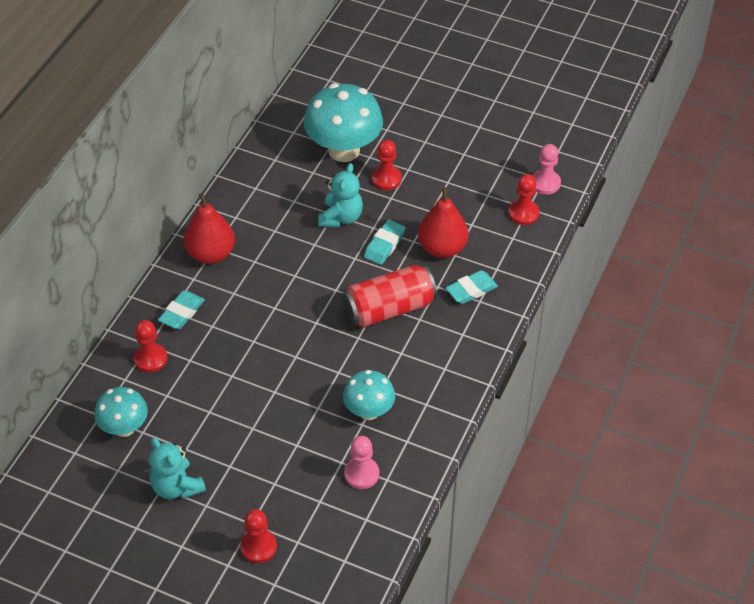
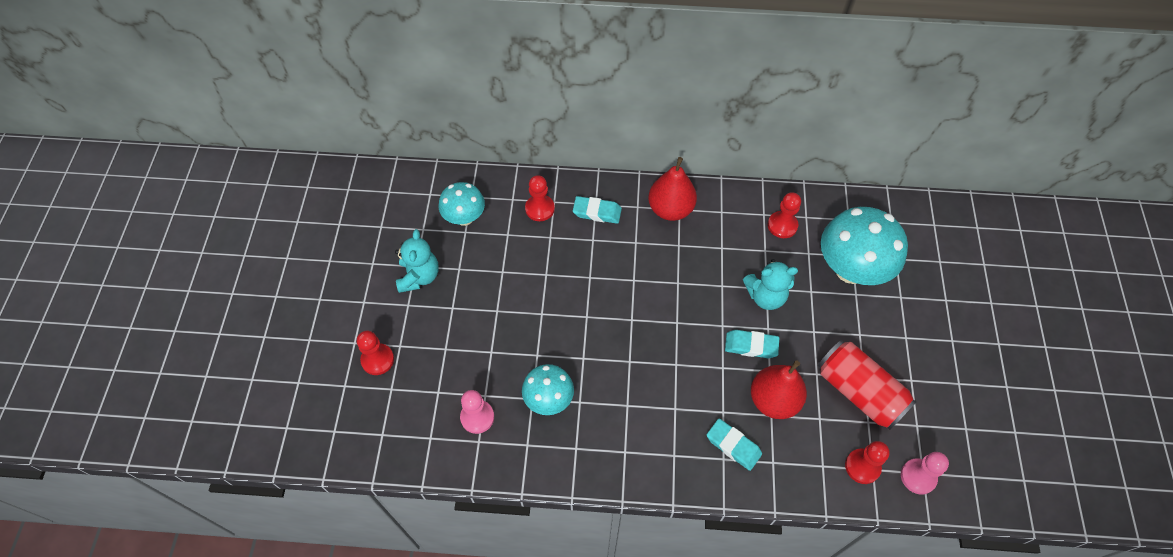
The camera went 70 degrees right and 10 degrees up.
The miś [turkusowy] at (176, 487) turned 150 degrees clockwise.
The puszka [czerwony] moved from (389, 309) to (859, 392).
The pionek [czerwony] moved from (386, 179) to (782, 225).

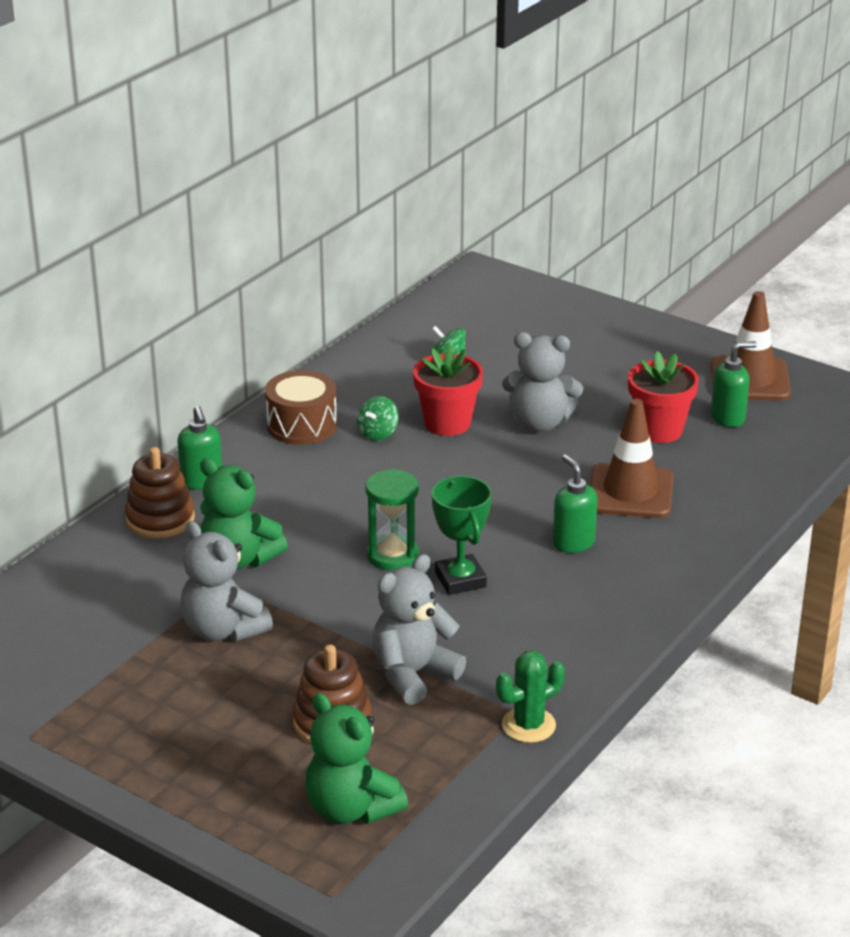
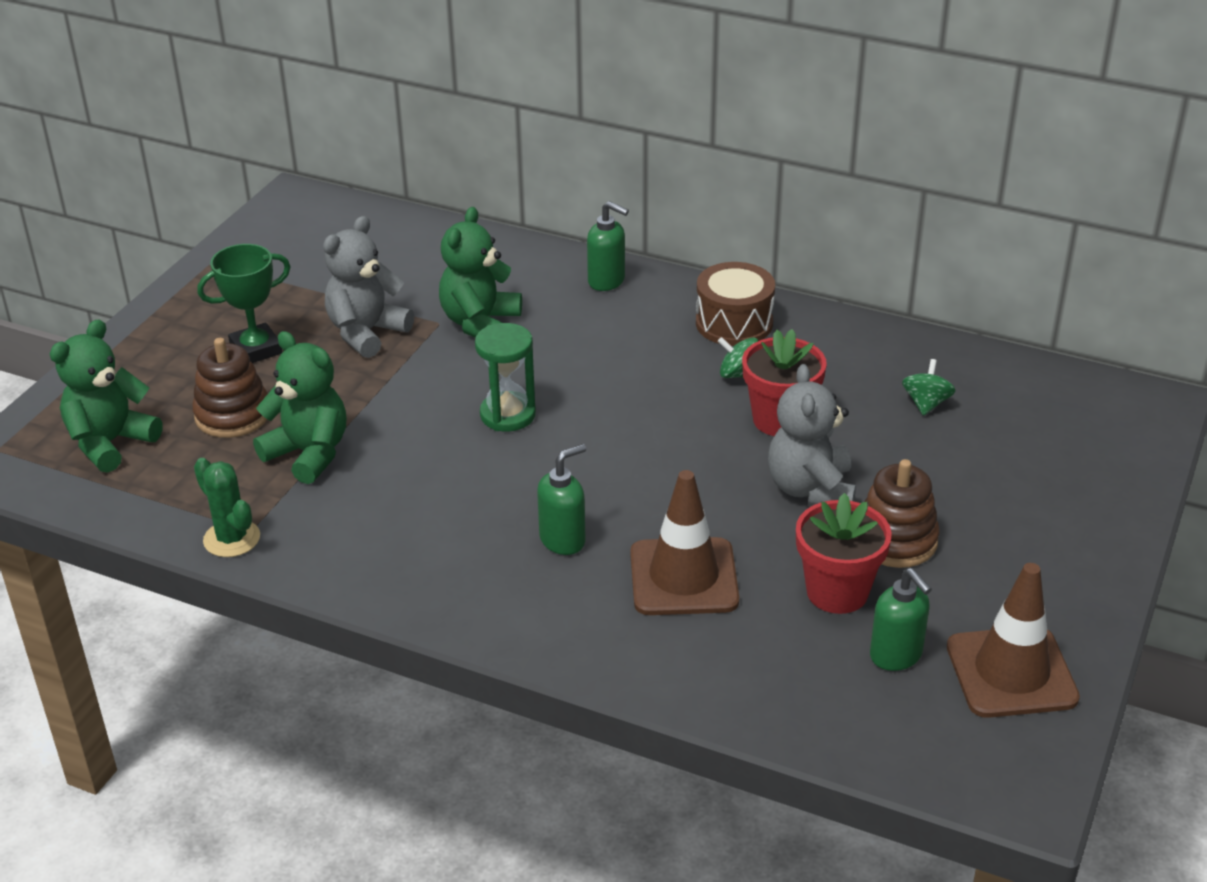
The camera went 80 degrees right and 5 degrees up.
The zabawka nakładanka [brązowy] moved from (160, 519) to (895, 540).
The dozownik mydła [zielony] at (202, 481) turned 120 degrees counterclockwise.
The miś [szary] at (413, 674) became the miś [zielony] at (309, 454).
The puchar [zielony] moved from (460, 580) to (256, 349).

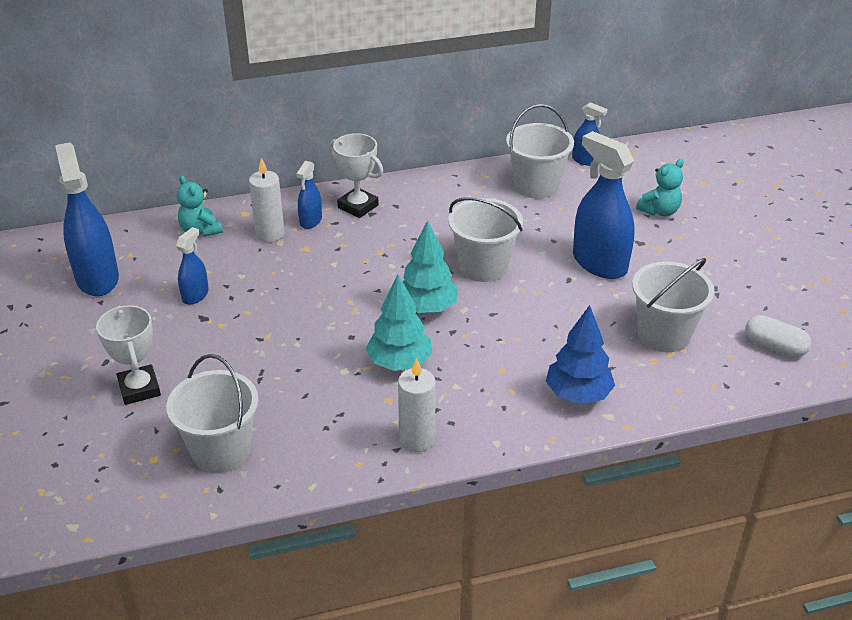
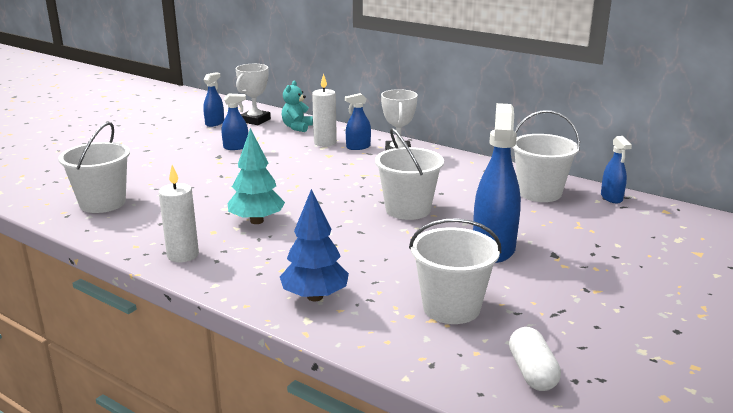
The camera went 50 degrees right and 15 degrees down.
The spryskiwacz [niebieski] at (97, 278) changed to 0.51 times the size.
The puchar [biały] moved from (139, 388) to (255, 120).
The drzewko [turkusowy] at (427, 307) disappeared.
The miś [turkusowy] at (659, 211) disappeared.

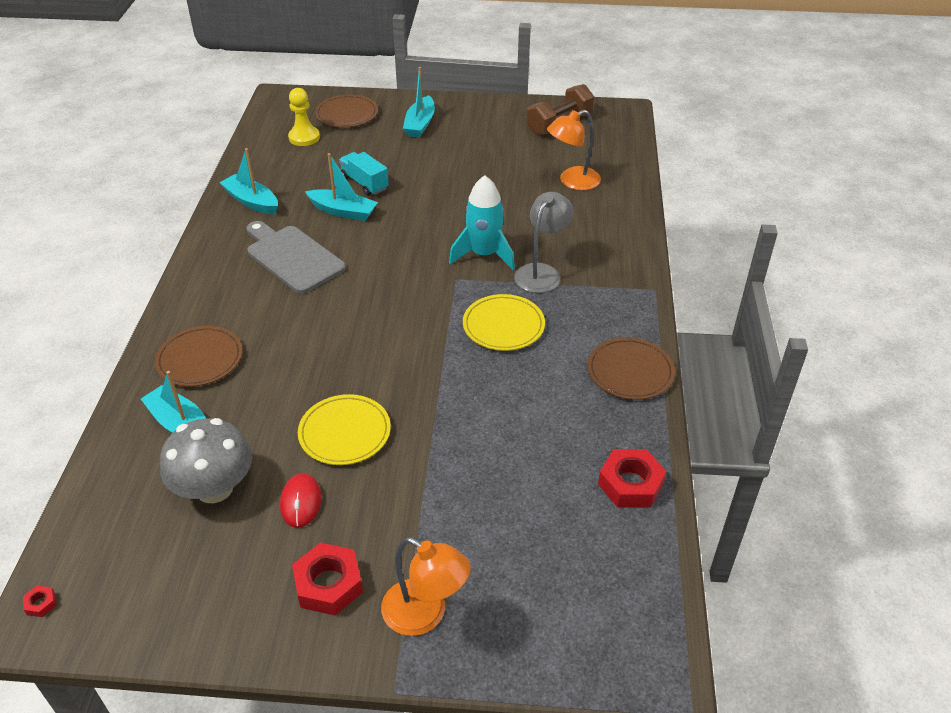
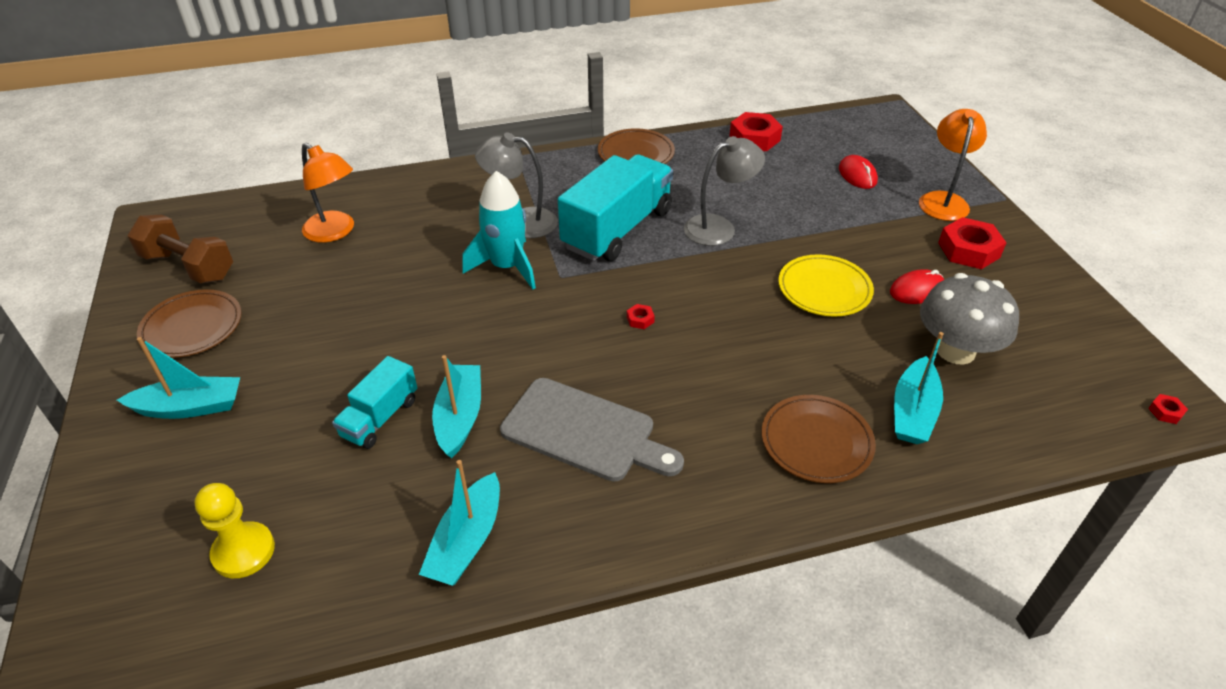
The camera went 110 degrees left and 0 degrees up.
The deska do krojenia [szary] at (293, 257) turned 90 degrees counterclockwise.
The talerz [brązowy] moved from (347, 114) to (192, 327).
The talerz [żółty] at (503, 326) was replaced by the ciężarówka [turkusowy] at (617, 229).
The nakrętka [czerwony] at (640, 319) appeared.
The lampka [szary] at (719, 227) appeared.
The myszka [czerwony] at (857, 175) appeared.

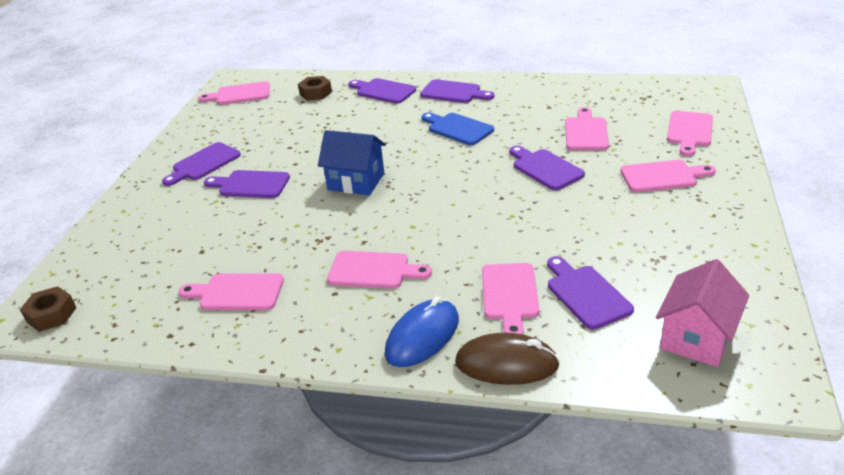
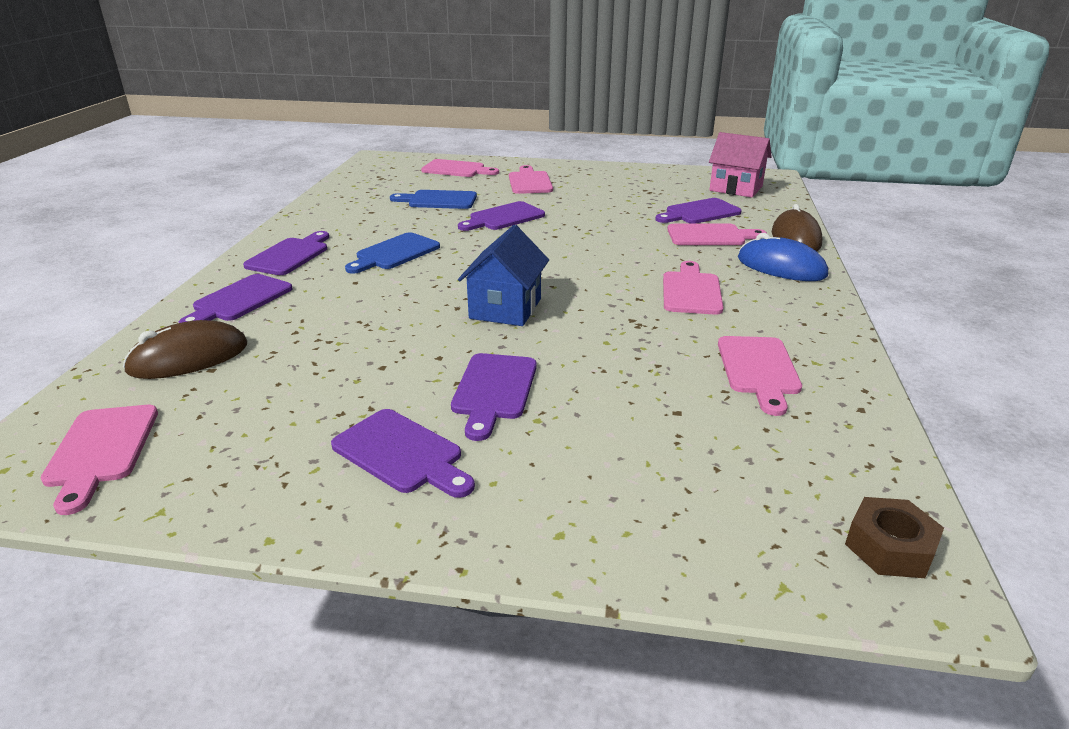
The camera went 95 degrees left and 5 degrees down.
The nakrętka [brązowy] at (315, 93) was replaced by the myszka [brązowy] at (188, 358).
The deska do krojenia [różowy] at (586, 132) became the deska do krojenia [niebieski] at (438, 200).

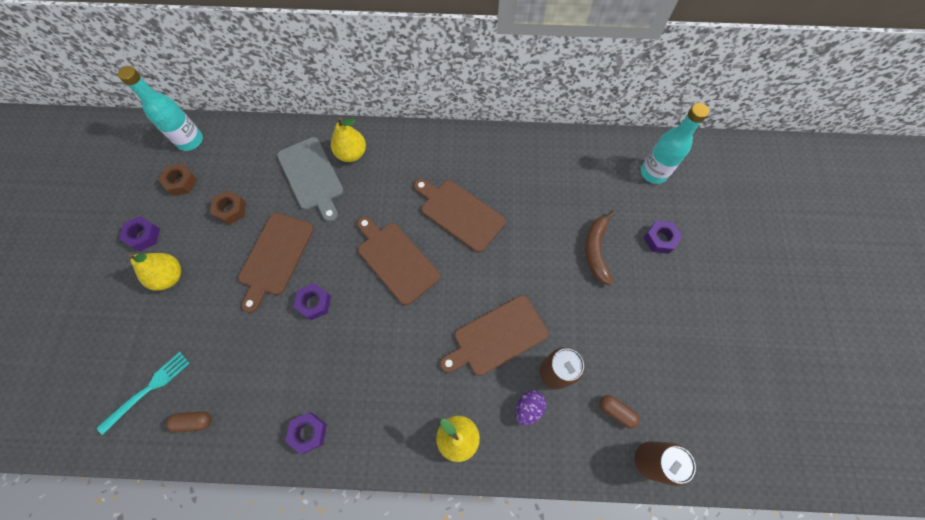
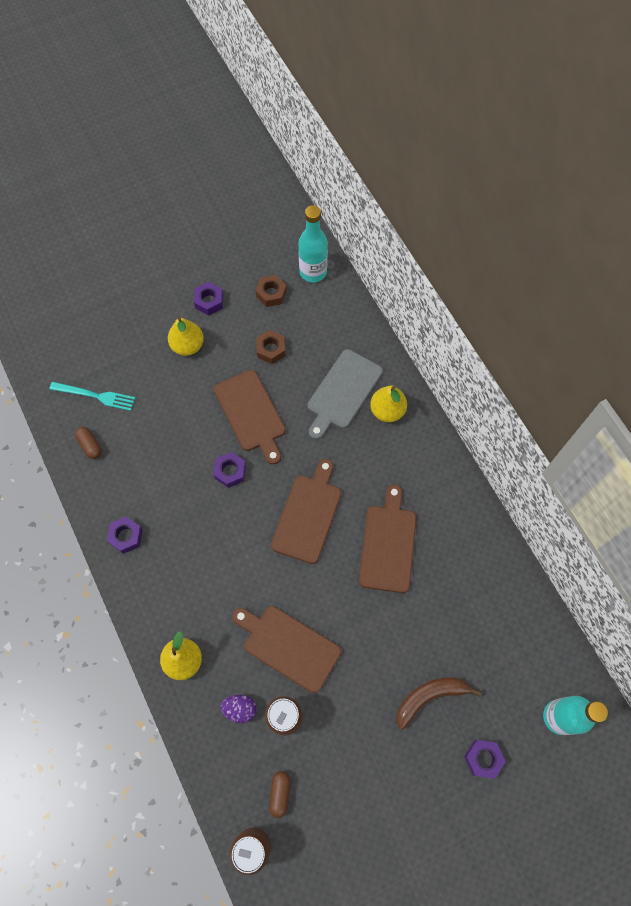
The camera went 60 degrees right and 0 degrees up.
The deska do krojenia [brązowy] at (275, 257) turned 105 degrees counterclockwise.

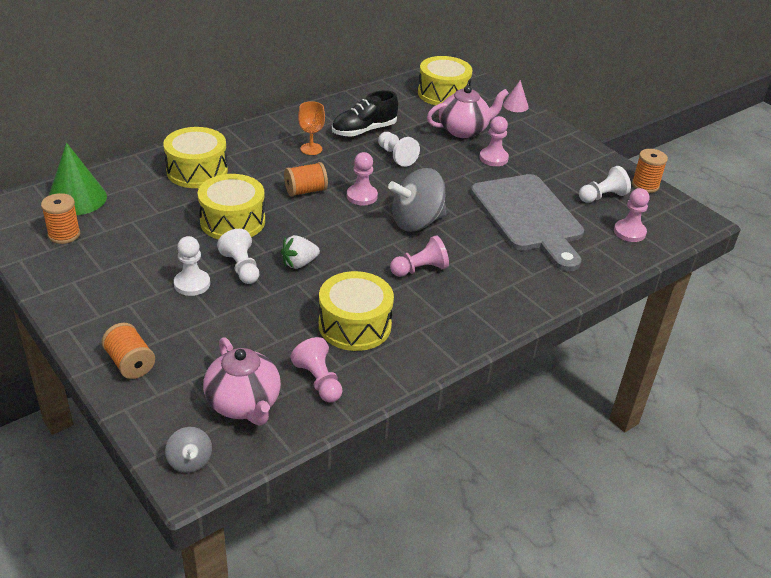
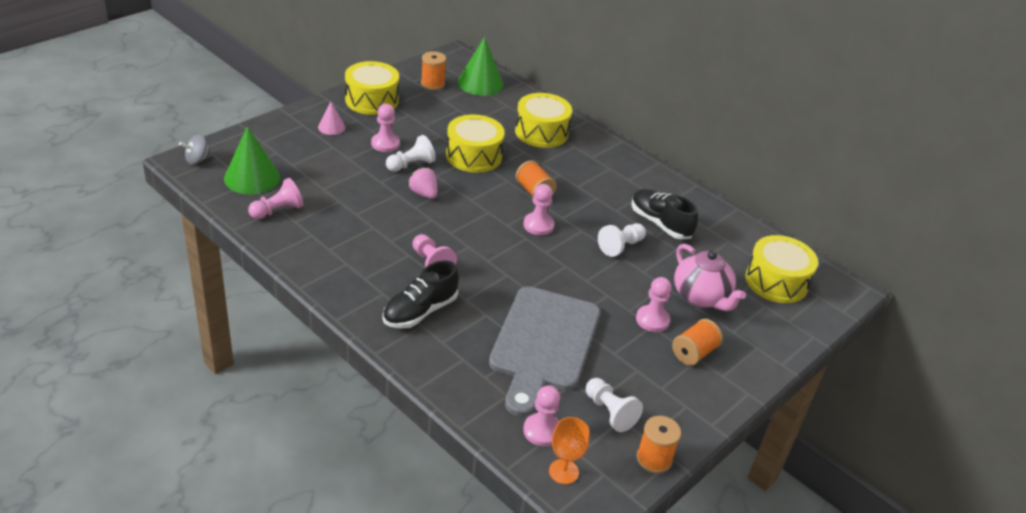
The camera went 80 degrees right and 0 degrees up.
The szpulka [pomarańczowy] moved from (130, 363) to (694, 353).
The pionek [biały] at (192, 284) became the pionek [różowy] at (385, 144).
The imbryk [różowy] at (244, 404) was replaced by the stożek [zielony] at (252, 178).
The truskawka [biały] at (299, 263) became the truskawka [różowy] at (423, 193).
The kielich [pomarańczowy] moved from (311, 149) to (563, 471).
The bęben [żółty] moved from (355, 325) to (372, 100).
The bączek [szary] at (416, 222) disappeared.
The deska do krojenia [szary] at (529, 217) turned 45 degrees counterclockwise.
The stożek [różowy] moved from (515, 106) to (331, 127).
The but [czarny] at (420, 311) appeared.

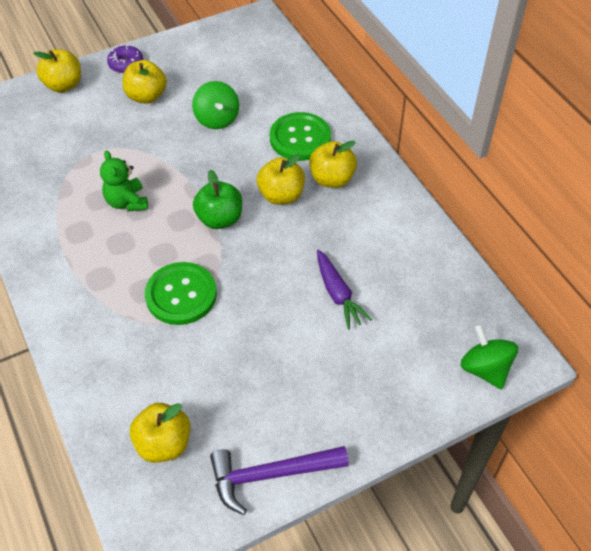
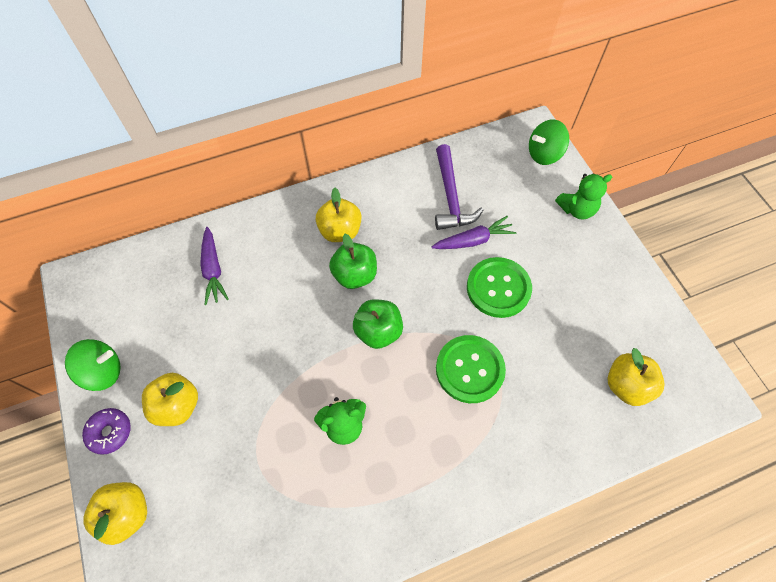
The camera went 85 degrees left and 10 degrees up.
The bączek [zielony] moved from (217, 119) to (103, 371).
The młotek [fioletowy] moved from (270, 475) to (451, 197).
The jabłko [żółty] at (281, 195) became the jabłko [zielony] at (355, 275).
The guzik [zielony] moved from (300, 138) to (498, 288).
The marchewka [fioletowy] at (213, 270) appeared.
The miś [zielony] at (576, 209) appeared.

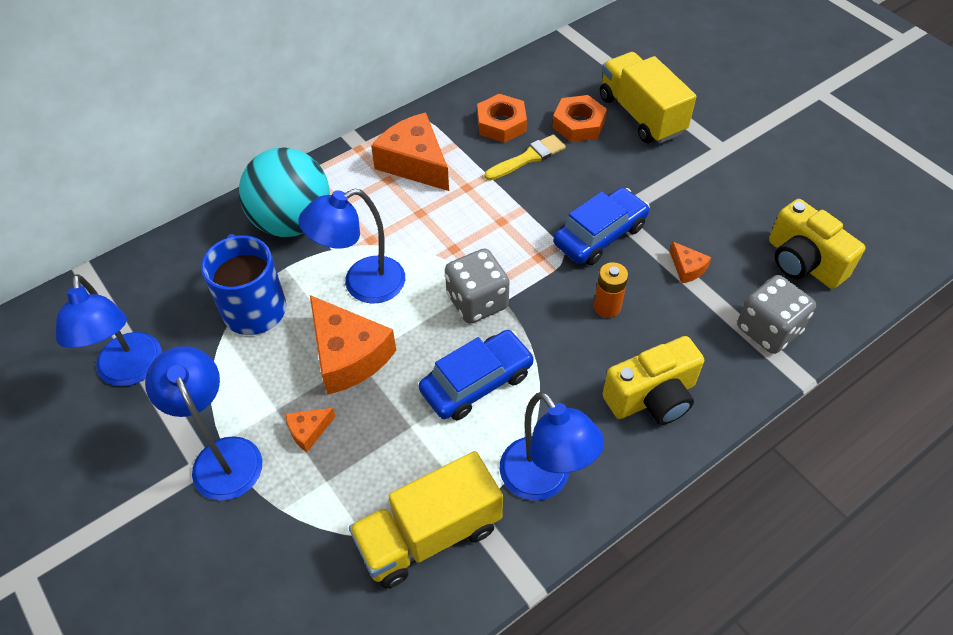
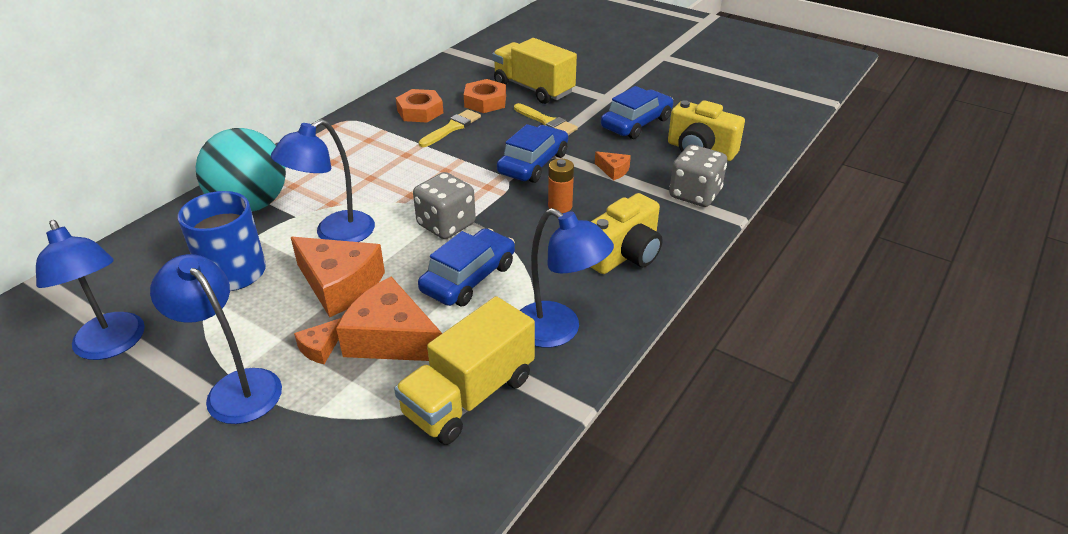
The camera went 20 degrees left and 15 degrees down.
The ser [pomarańczowy] moved from (414, 163) to (391, 339).
The pędzel [żółty] at (546, 122) appeared.
The samochód [niebieski] at (636, 123) appeared.

